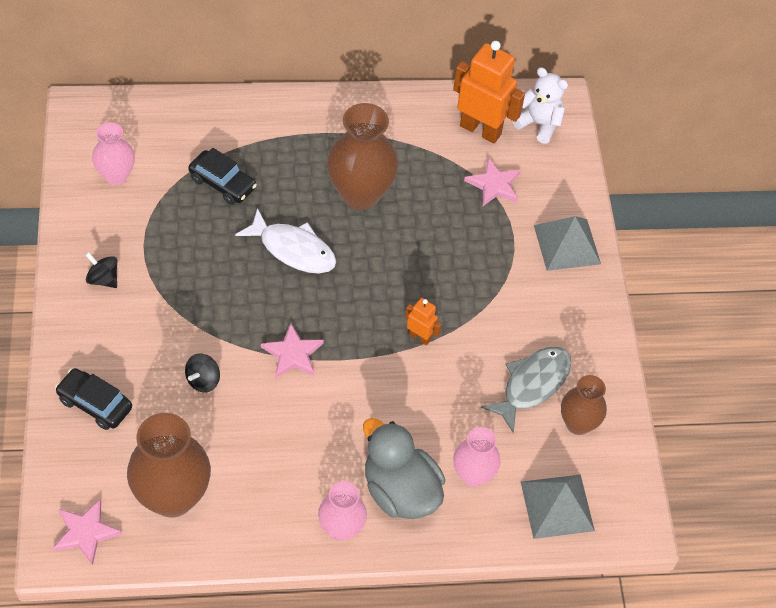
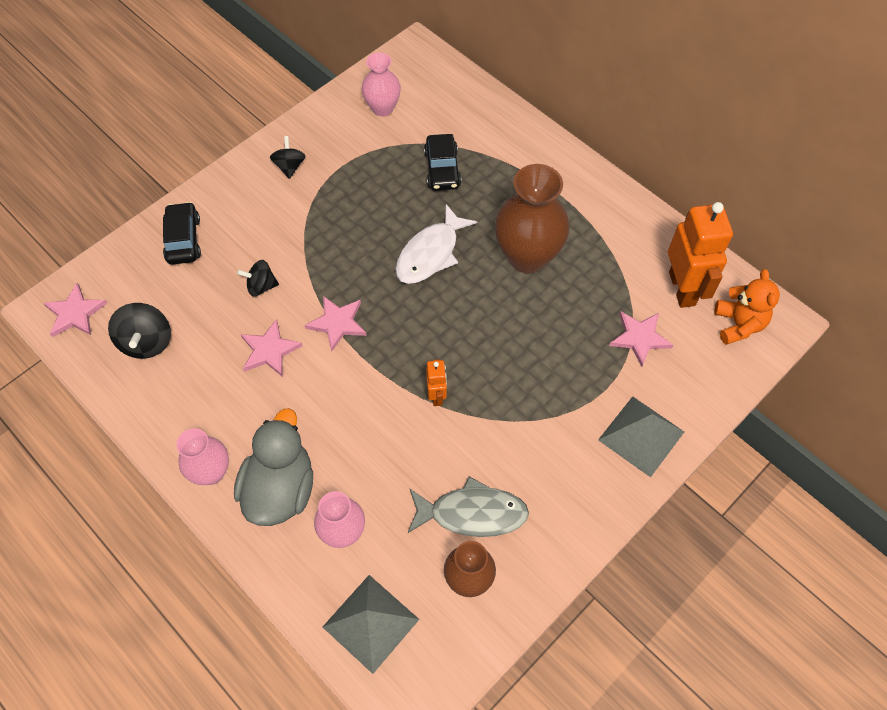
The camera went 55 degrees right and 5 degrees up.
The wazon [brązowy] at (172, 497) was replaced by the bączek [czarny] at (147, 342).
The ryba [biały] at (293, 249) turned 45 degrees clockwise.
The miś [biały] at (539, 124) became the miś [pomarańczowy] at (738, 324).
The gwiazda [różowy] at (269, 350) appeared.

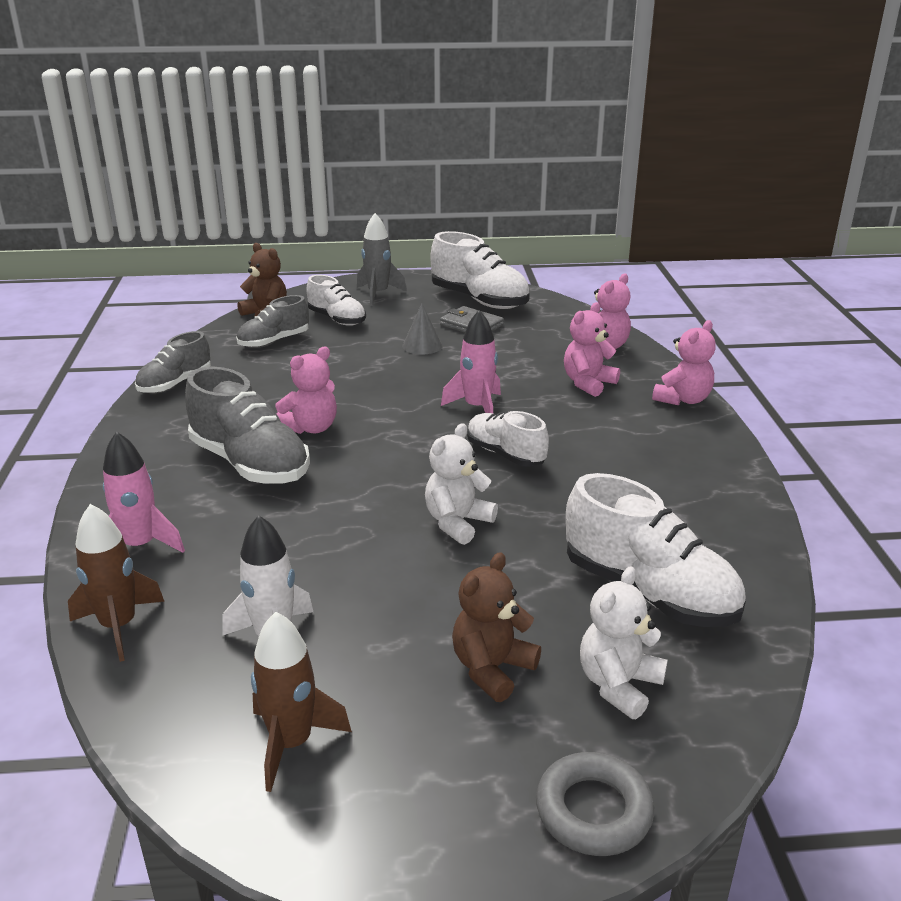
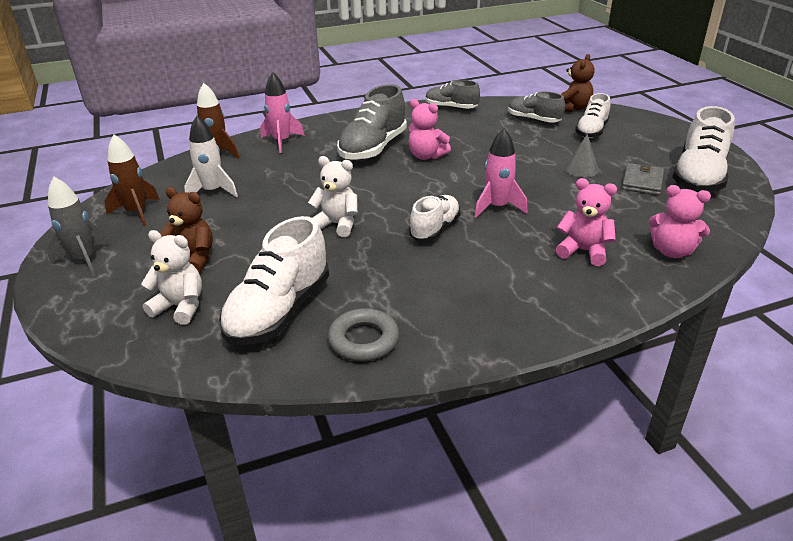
The camera went 75 degrees right and 5 degrees up.
The rakieta [szary] moved from (378, 294) to (84, 260).
The pierścień [szary] moved from (593, 811) to (363, 340).
The miś [różowy] at (683, 399) disappeared.

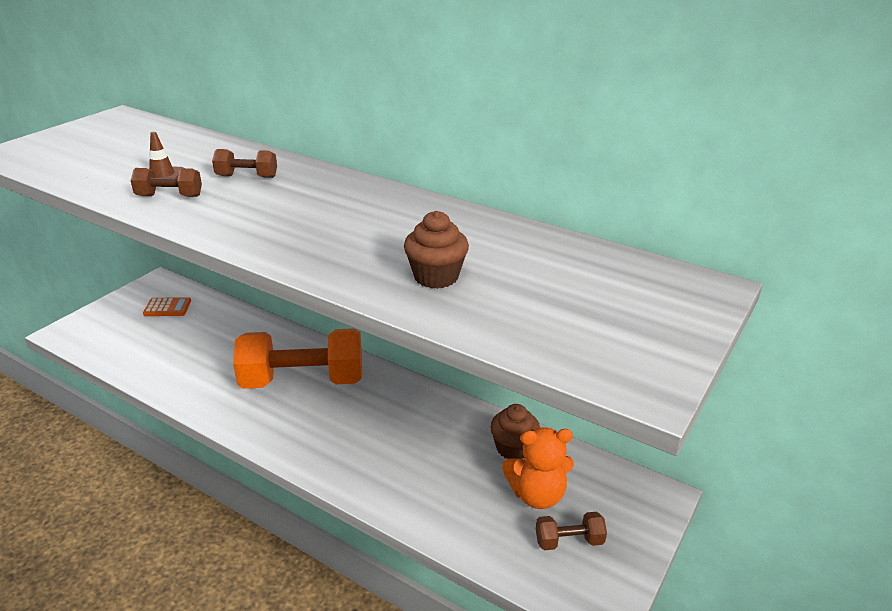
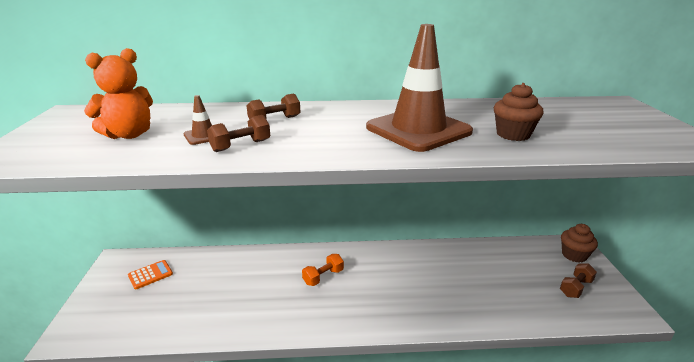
The camera went 35 degrees left and 5 degrees down.
The hantel [pomarańczowy] at (302, 381) changed to 0.43 times the size.
The muffinka [brązowy] moved from (513, 448) to (574, 255).
The miś [pomarańczowy] moved from (537, 495) to (129, 135).
The pachołek [brązowy] at (418, 130) appeared.

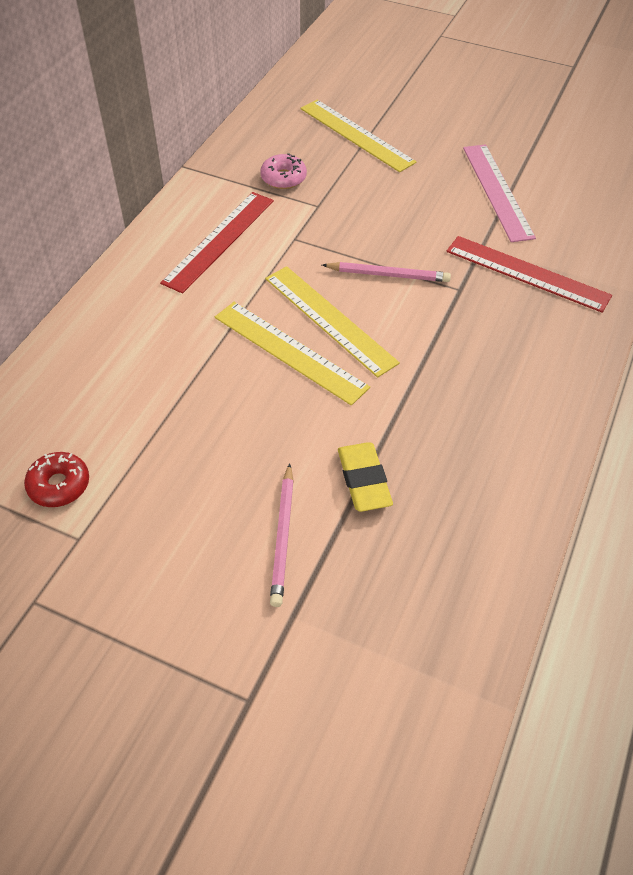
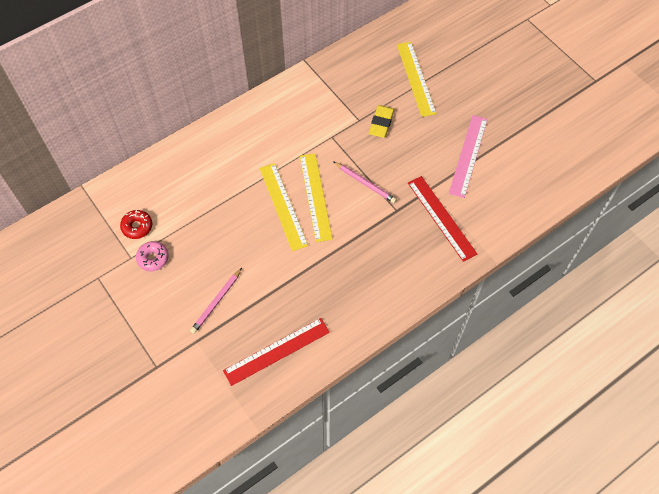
The camera went 30 degrees right and 10 degrees up.
The linijka [czerwony] moved from (219, 240) to (276, 351).
The donut [różowy] moved from (283, 178) to (153, 258).
The gumka do mazania [żółty] moved from (364, 480) to (381, 123).

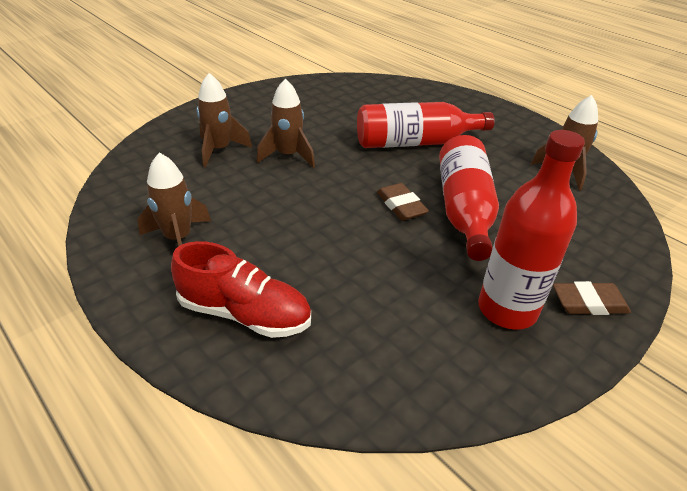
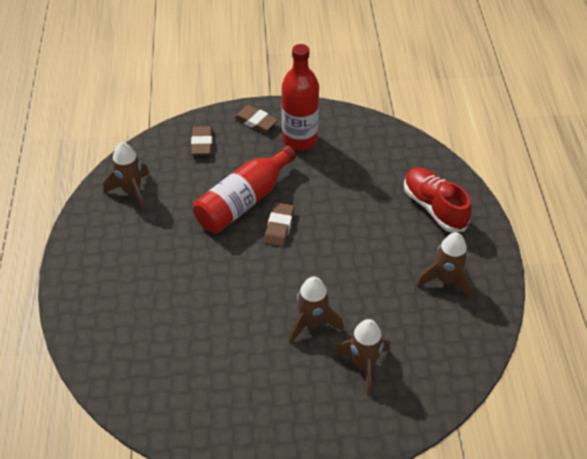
The camera went 140 degrees left and 10 degrees up.
The butelka [czerwony] at (415, 143) disappeared.
The gumka do mazania [brązowy] at (202, 143) appeared.

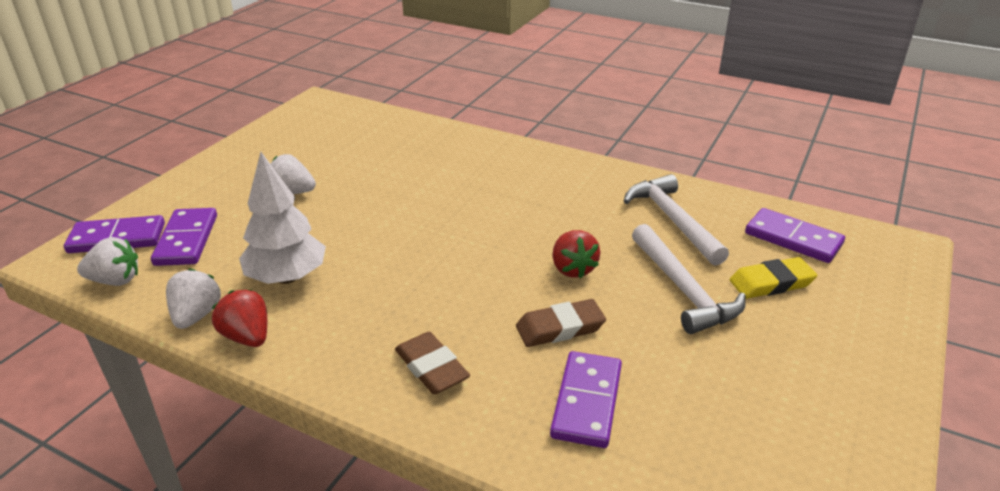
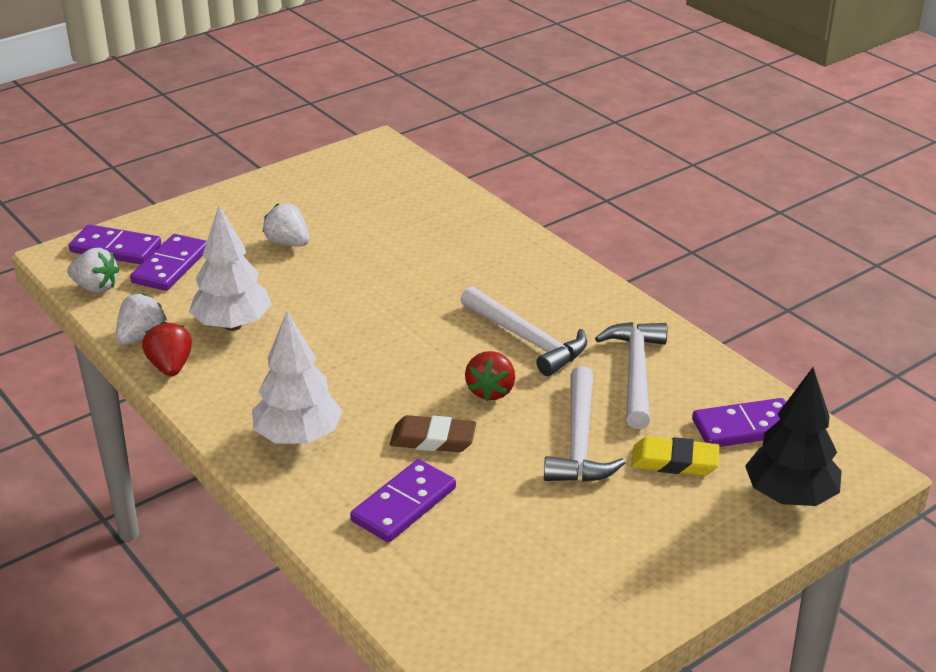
The camera went 25 degrees right and 0 degrees up.
The gumka do mazania [brązowy] at (431, 367) was replaced by the drzewko [biały] at (298, 437).
The kostka domina [fioletowy] at (793, 239) turned 75 degrees counterclockwise.
The młotek [biały] at (527, 339) appeared.
The drzewko [czarny] at (790, 496) appeared.

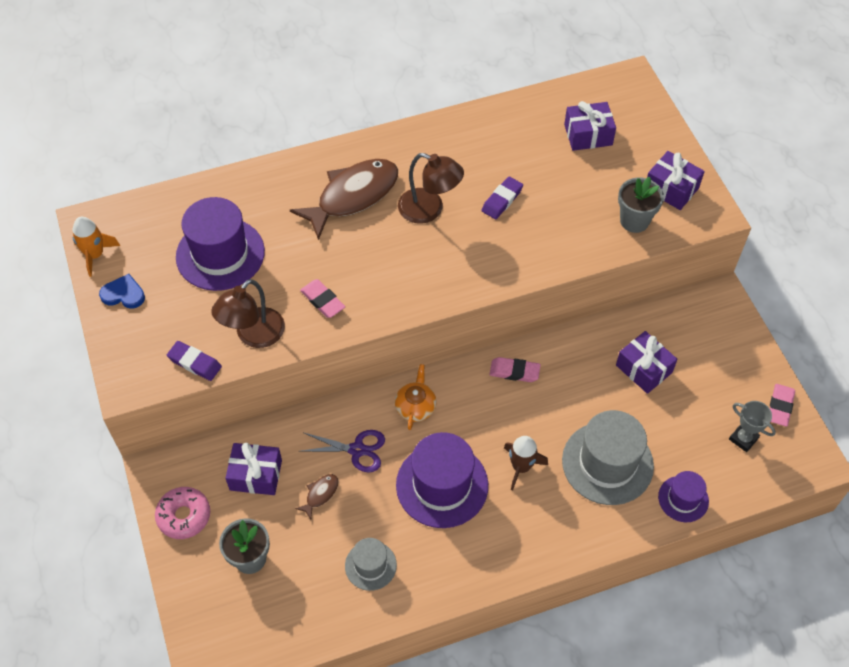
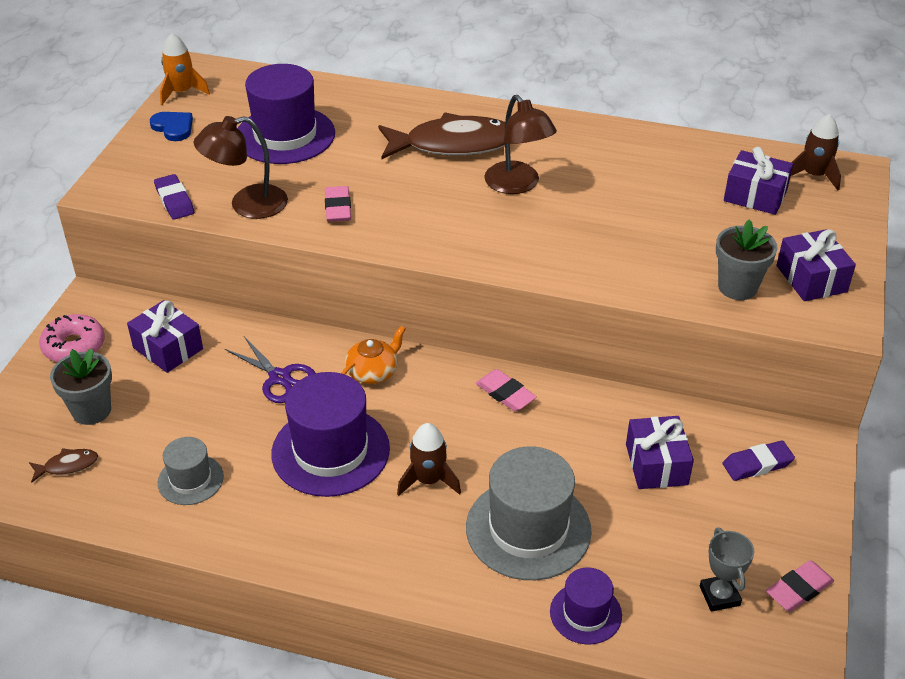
The camera went 35 degrees right and 15 degrees down.
The ryba [brązowy] moved from (320, 494) to (68, 466).
The gumka do mazania [fioletowy] moved from (502, 200) to (757, 464).
The rakieta [brązowy] at (814, 175) appeared.

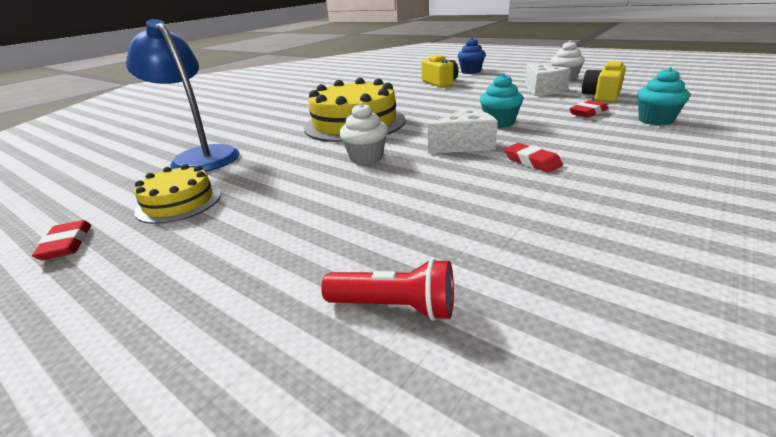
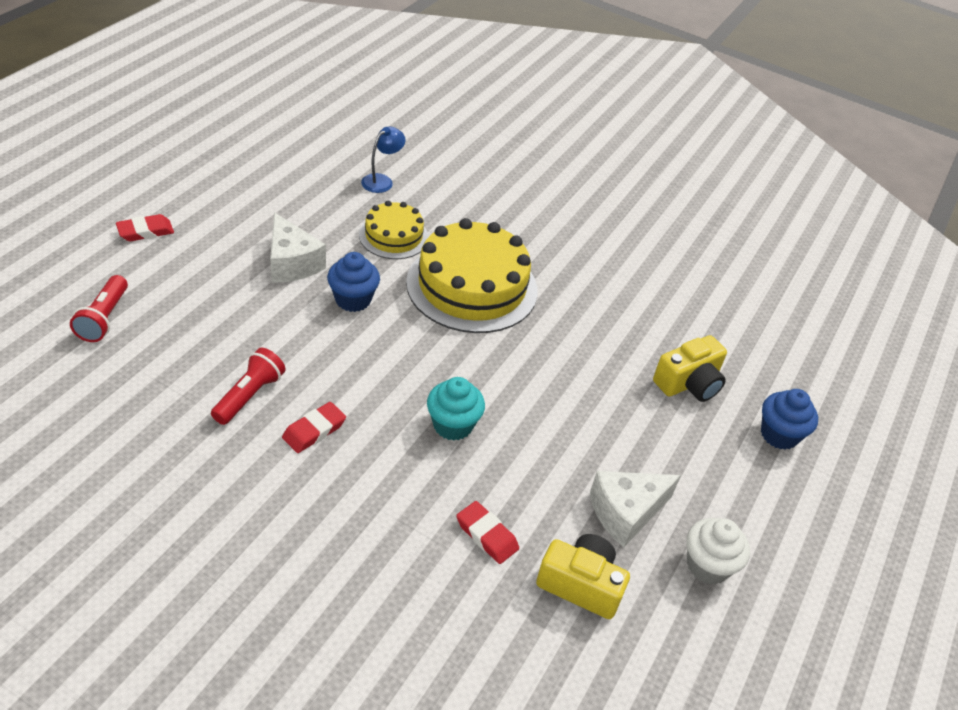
The camera went 75 degrees right and 15 degrees up.
The gumka do mazania [czerwony] moved from (67, 244) to (145, 231).
The lampka [niebieski] at (200, 156) changed to 0.47 times the size.
The tort [żółty] moved from (179, 202) to (393, 236).
The muffinka [biały] at (366, 158) became the muffinka [niebieski] at (353, 299).
The ser [biały] moved from (465, 145) to (291, 263).
The muffinka [turkusowy] at (655, 120) disappeared.
The latarka [czerwony] at (249, 395) appeared.

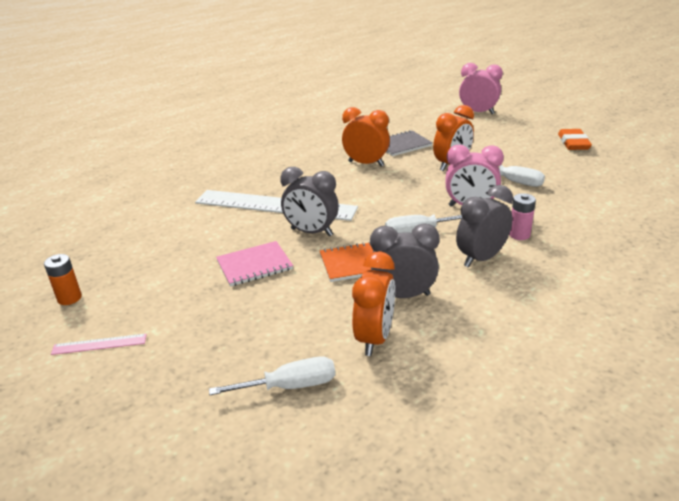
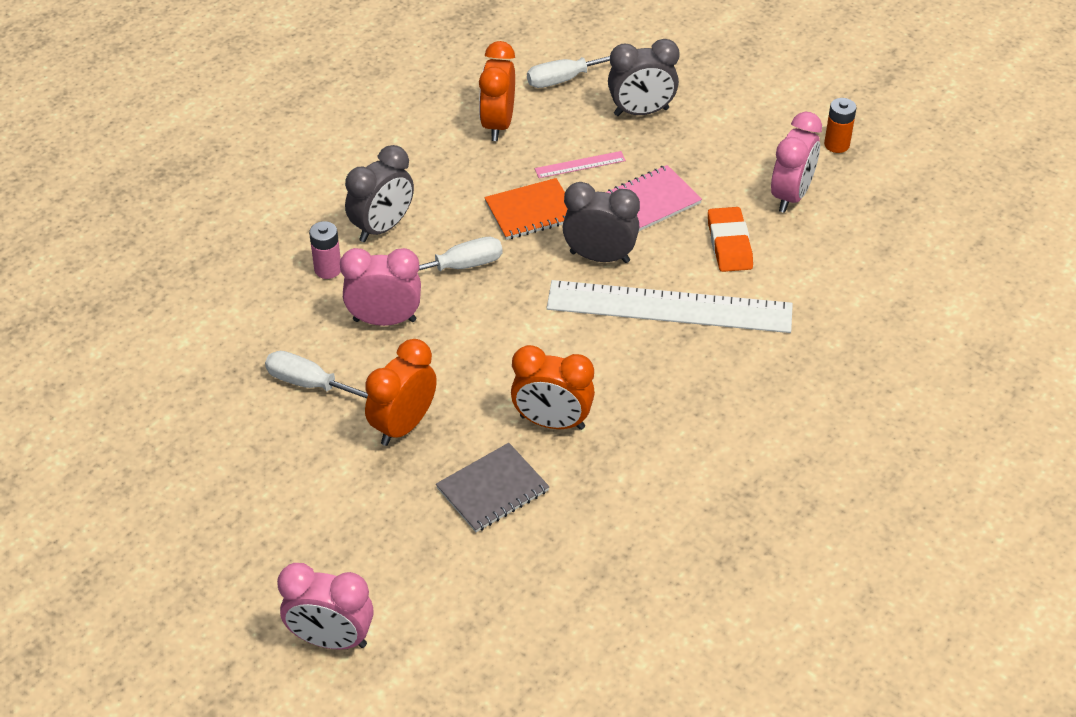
The camera went 170 degrees right and 15 degrees up.
The linijka [różowy] moved from (99, 344) to (580, 165).
The budzik [szary] moved from (403, 296) to (641, 112).
The gumka do mazania [pomarańczowy] moved from (573, 143) to (729, 244).
The budzik [różowy] at (791, 196) appeared.

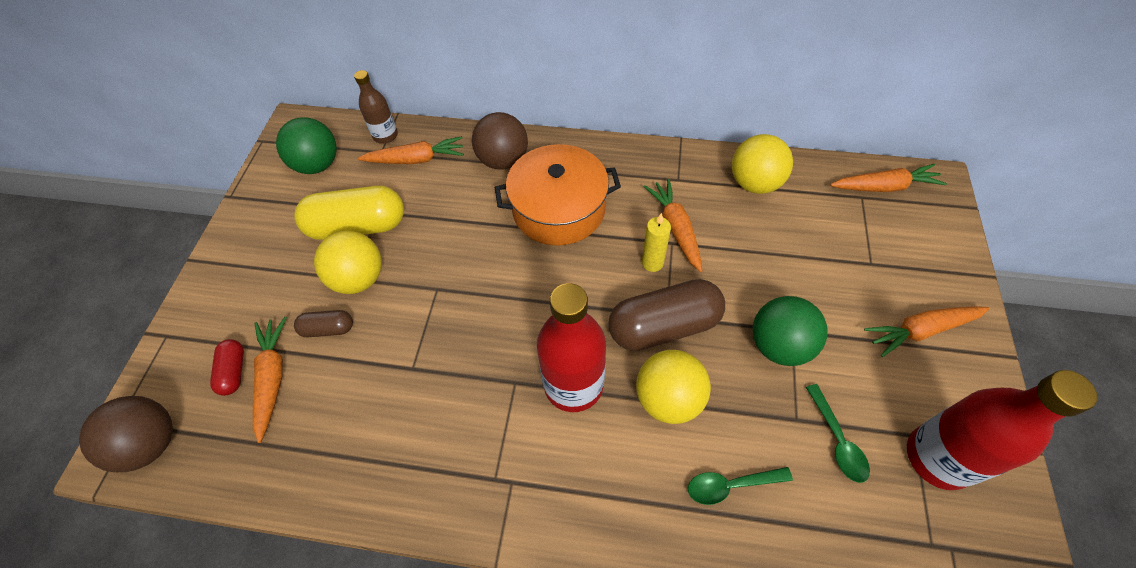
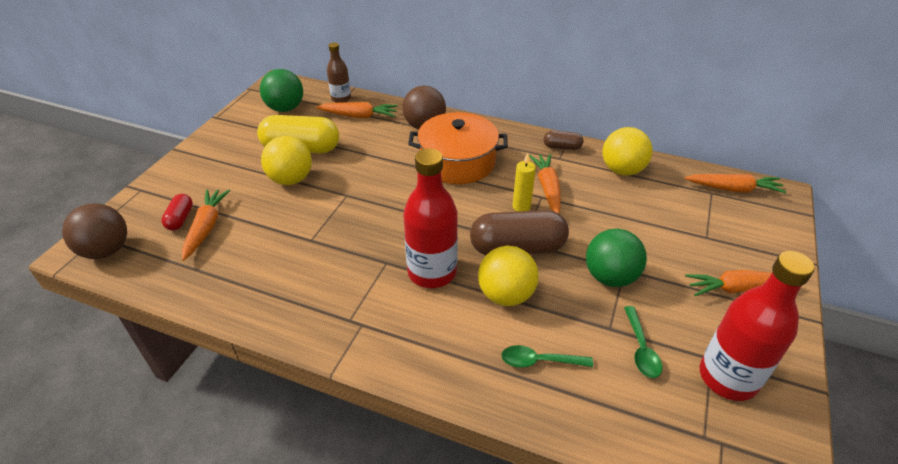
The camera went 10 degrees right and 15 degrees down.
The kapsułka [brązowy] moved from (328, 329) to (562, 147).

